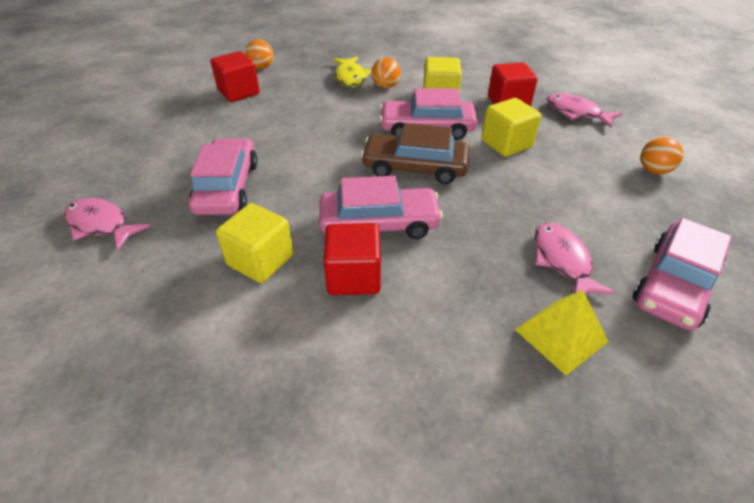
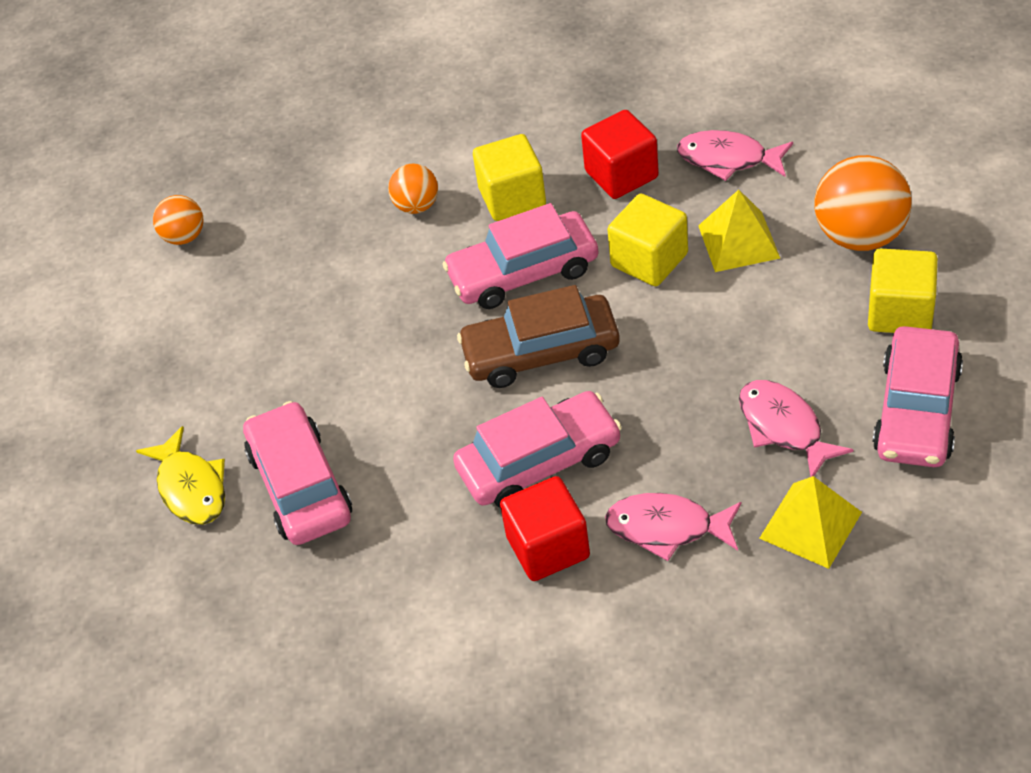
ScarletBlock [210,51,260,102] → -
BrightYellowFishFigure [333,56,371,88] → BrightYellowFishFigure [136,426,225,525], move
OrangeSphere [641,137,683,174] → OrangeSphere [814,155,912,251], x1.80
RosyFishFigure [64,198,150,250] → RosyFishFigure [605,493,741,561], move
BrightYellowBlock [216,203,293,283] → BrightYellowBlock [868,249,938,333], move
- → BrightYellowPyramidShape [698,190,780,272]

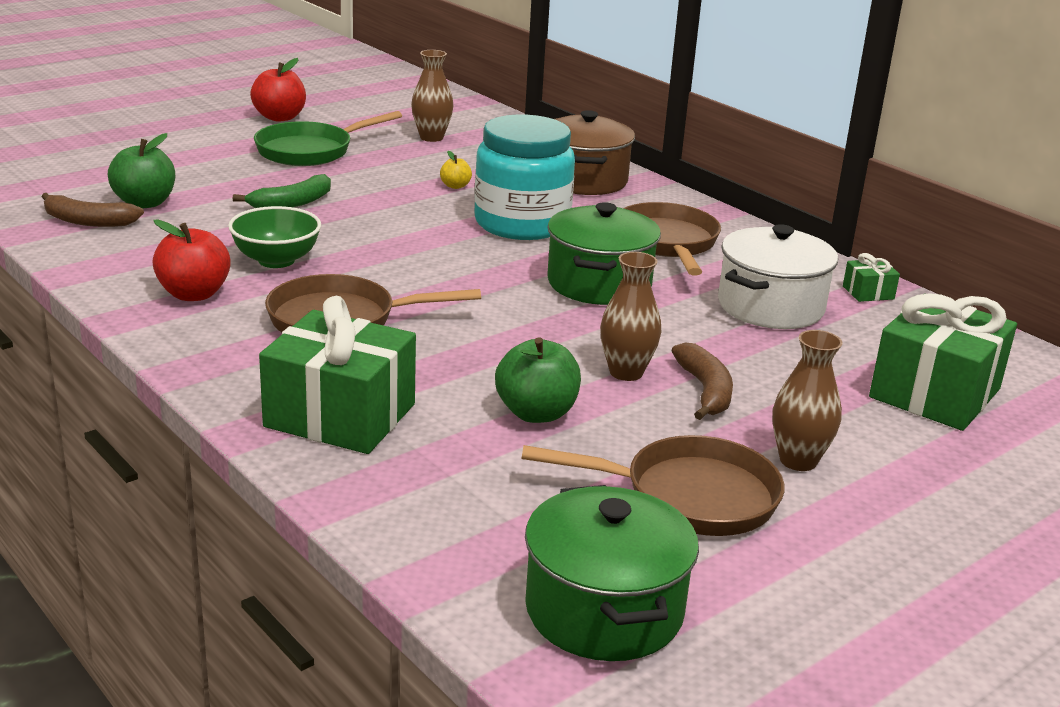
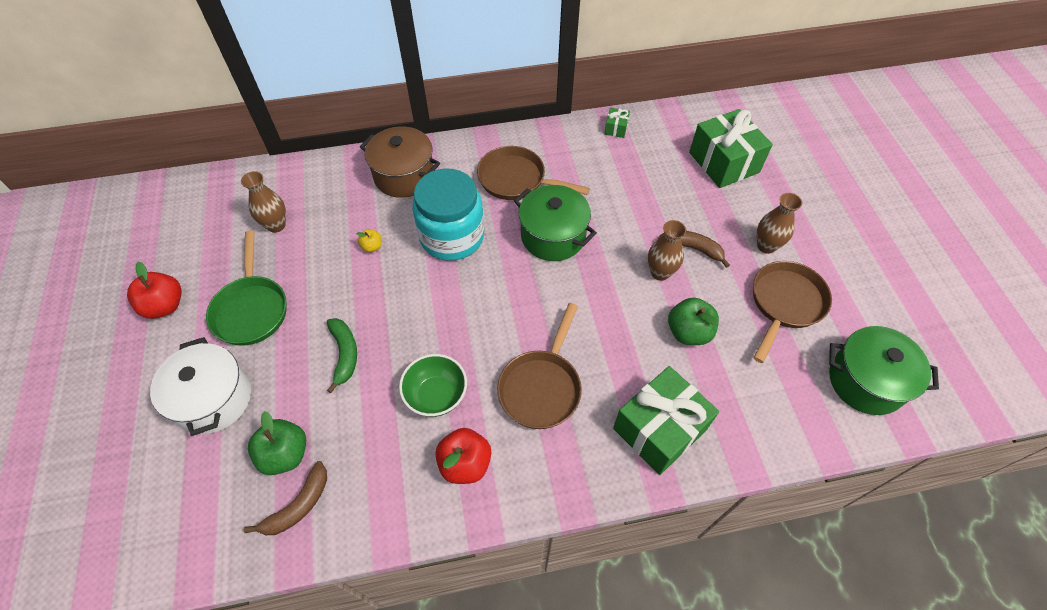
SnowWhitePot [718,224,838,329] → SnowWhitePot [150,337,251,436], move

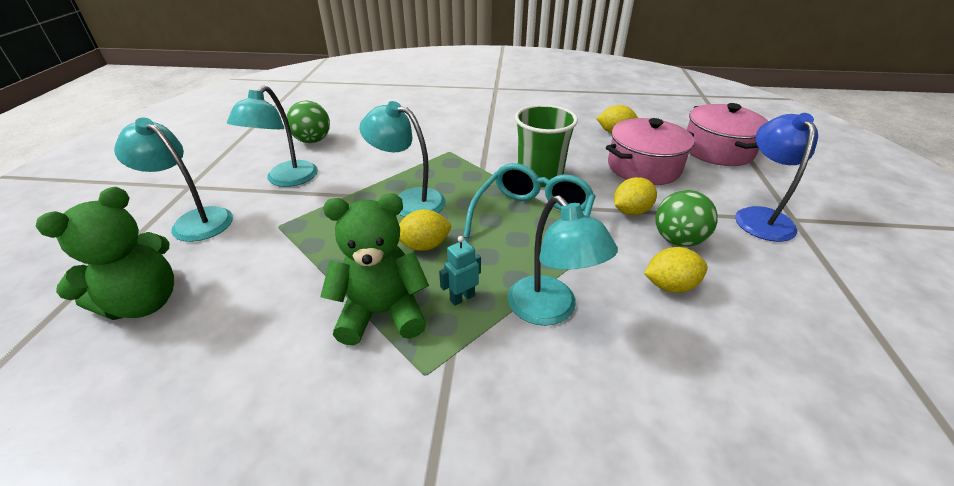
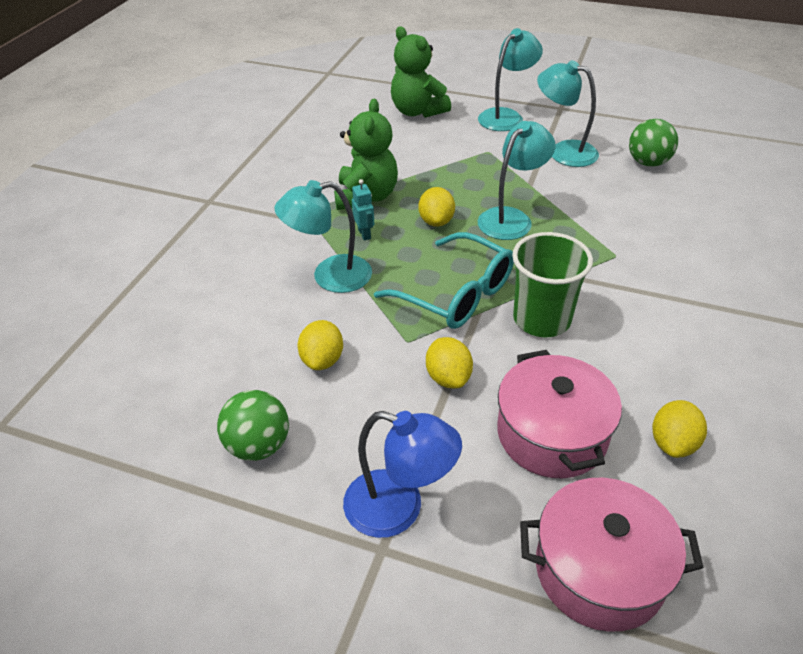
GreenSphere [655,190,718,247] → GreenSphere [217,390,289,461], move

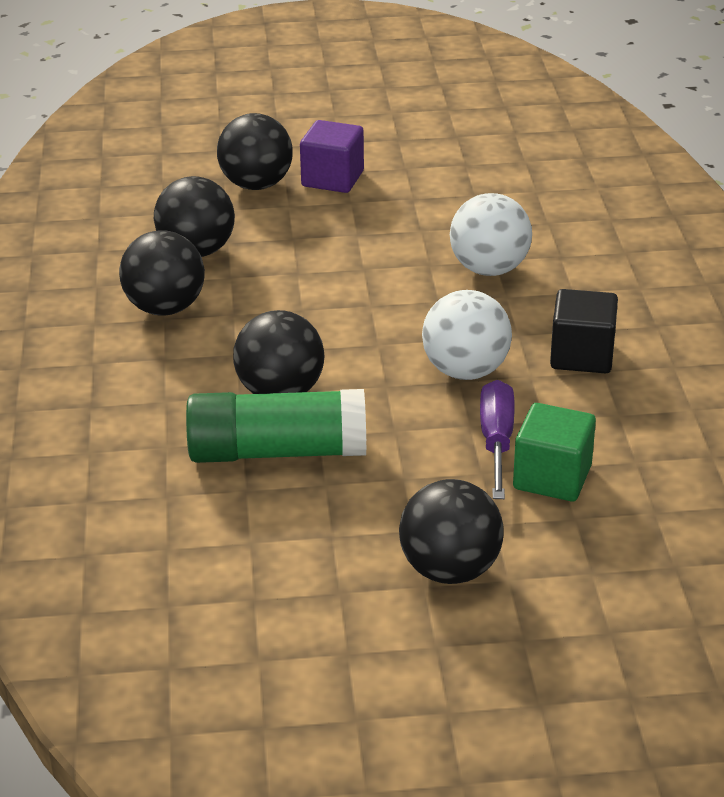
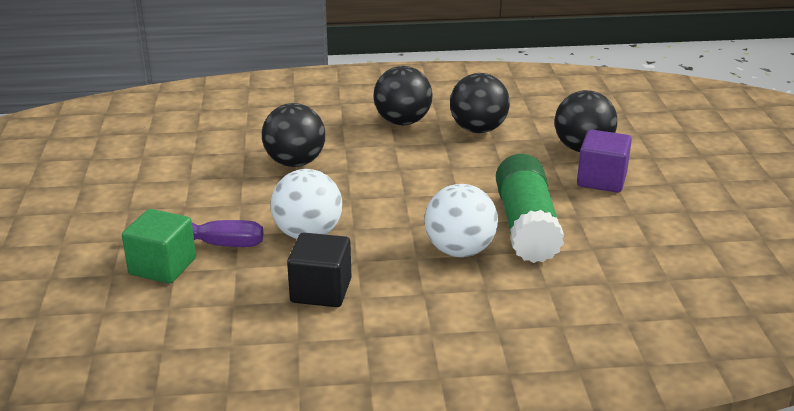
GreenGlue [186,389,366,463] → GreenGlue [496,154,564,263], move
EbonySphere [399,479,504,584] → -

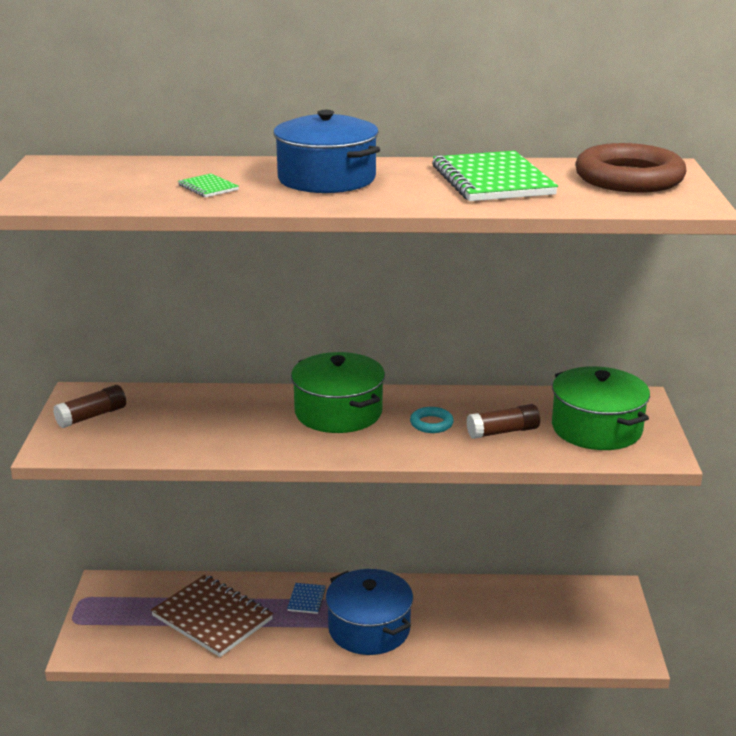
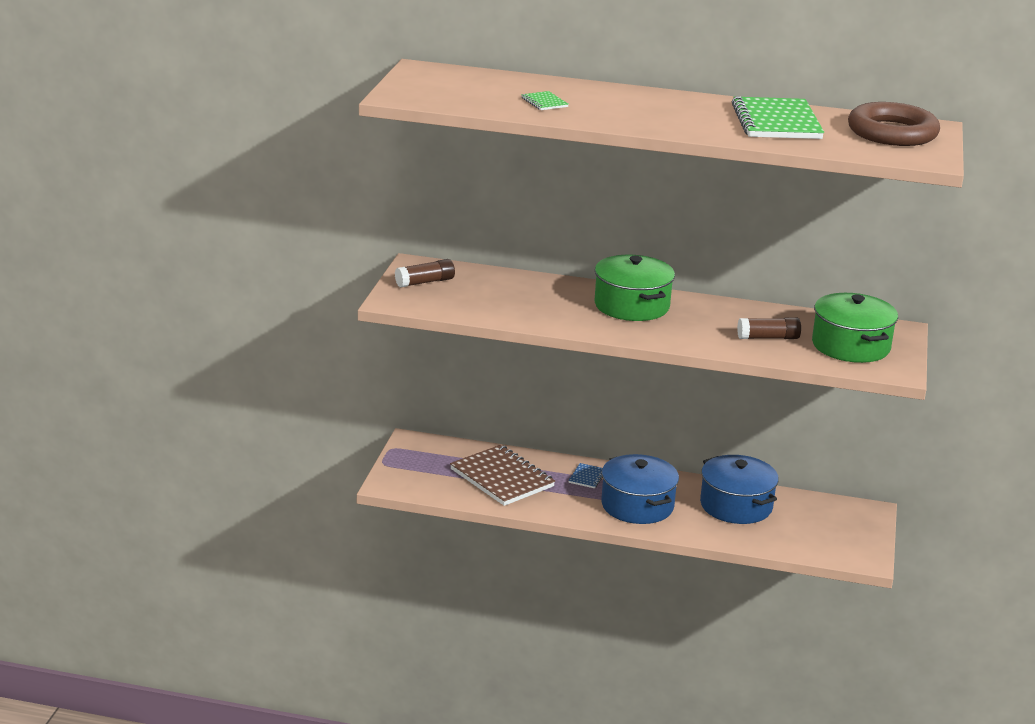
RoyalBluePot [273,110,380,193] → RoyalBluePot [700,455,779,524], move
TealTorus [410,407,454,433] → -

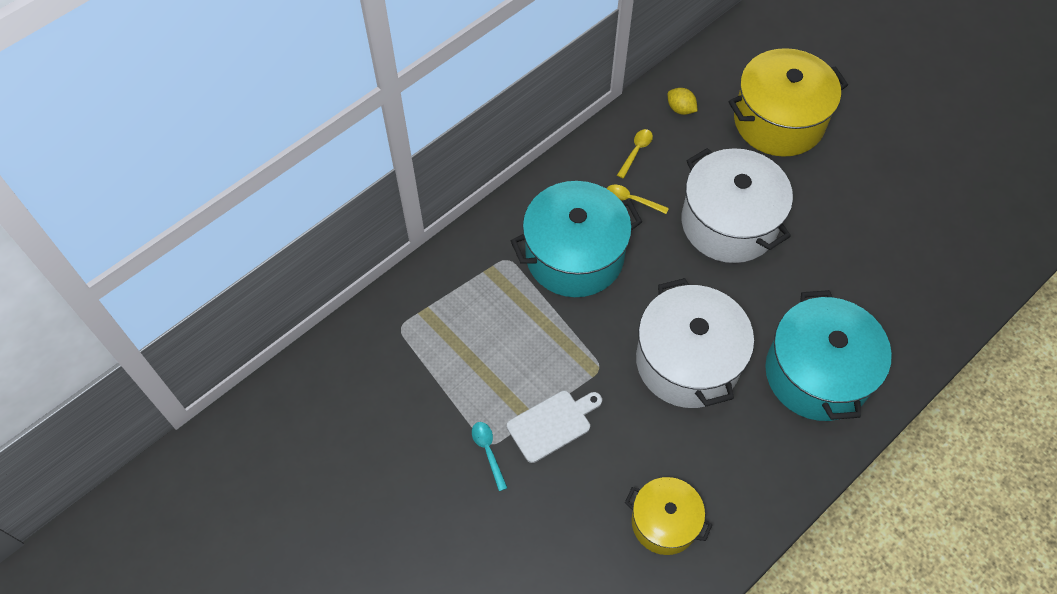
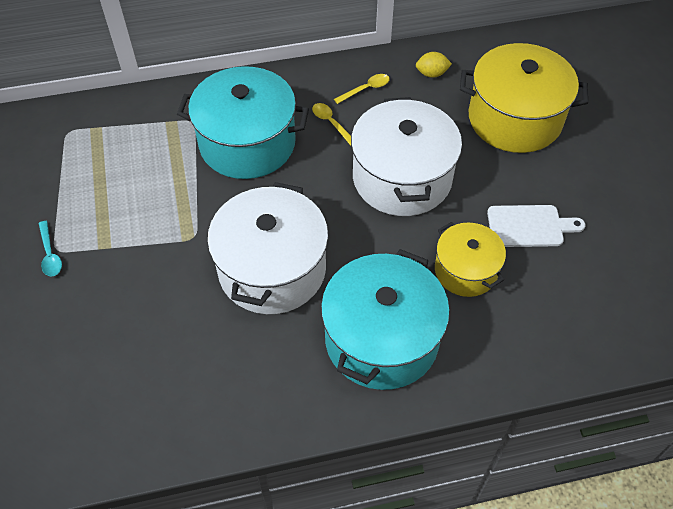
BrightYellowLemon [668,88,698,115] → BrightYellowLemon [416,52,452,78], 75 degrees counterclockwise
SnowWhiteBreadBoard [507,391,602,463] → SnowWhiteBreadBoard [487,205,585,247], move
TealTeaspoon [472,422,507,491] → TealTeaspoon [38,221,62,276], 150 degrees clockwise
BrightYellowPot [625,477,712,555] → BrightYellowPot [435,222,506,297], move

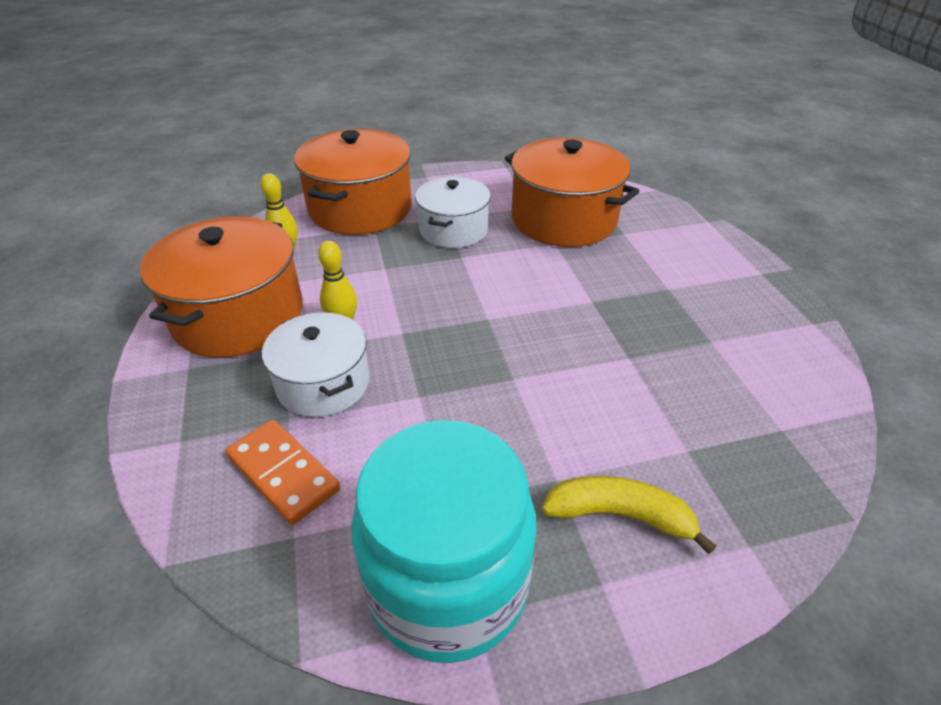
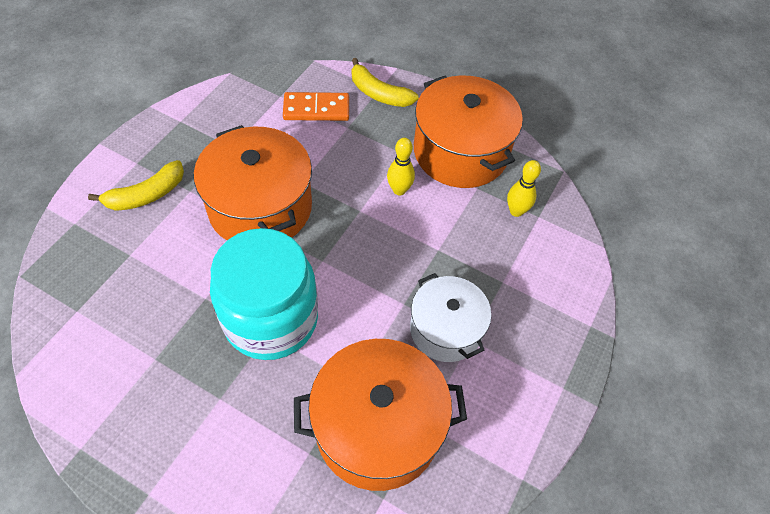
OrangePot [294,129,412,235] → OrangePot [194,125,312,240], move
SnowWhitePot [262,312,369,417] → -
TealPreserveJar [351,420,537,663] → TealPreserveJar [210,228,318,360], move
- → BrightYellowBananaFruit [352,58,419,107]

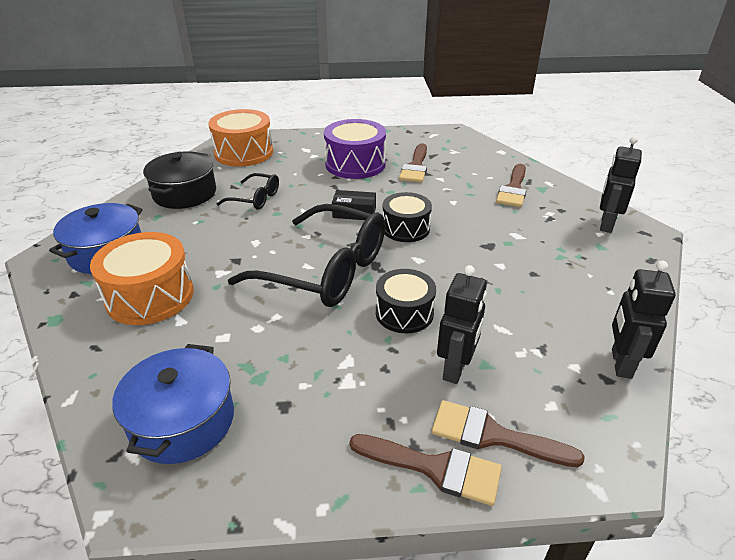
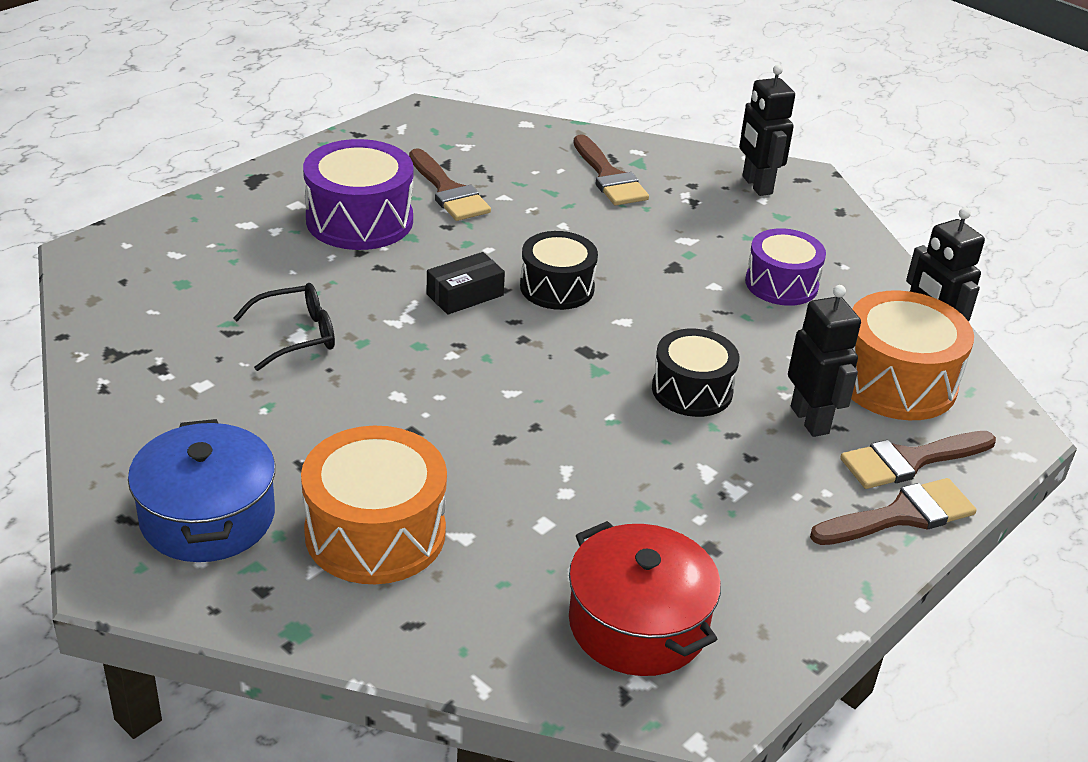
OrangeDrum [208,109,273,167] → OrangeDrum [851,291,974,420], move
EbonyPot [143,151,216,209] → -
EbonySpectacles [228,204,385,307] → -
RoyalBluePot [112,344,234,464] → ScarletPot [569,521,721,676]
- → PurpleDrum [745,228,826,306]

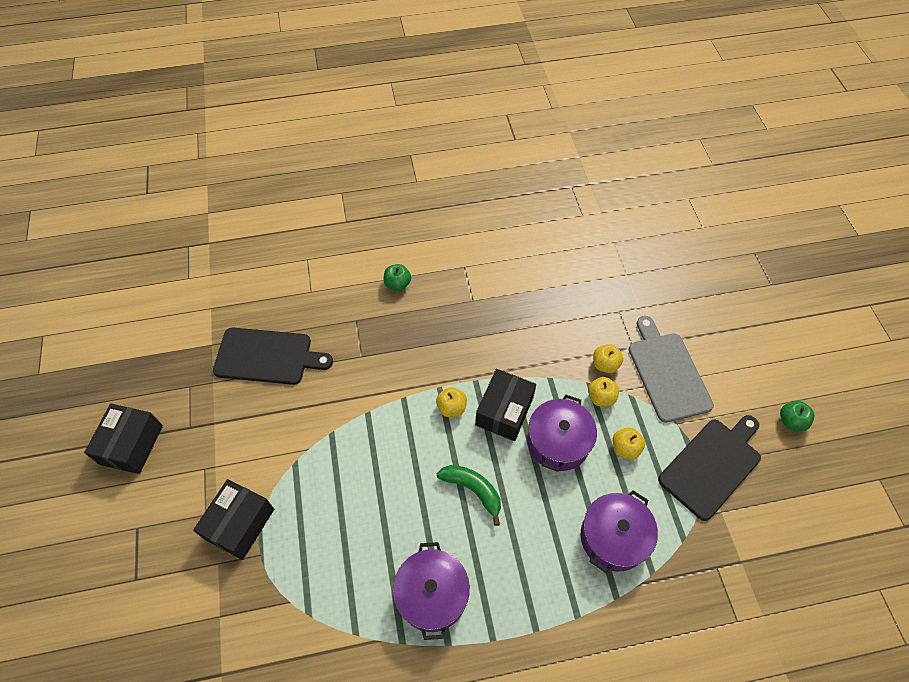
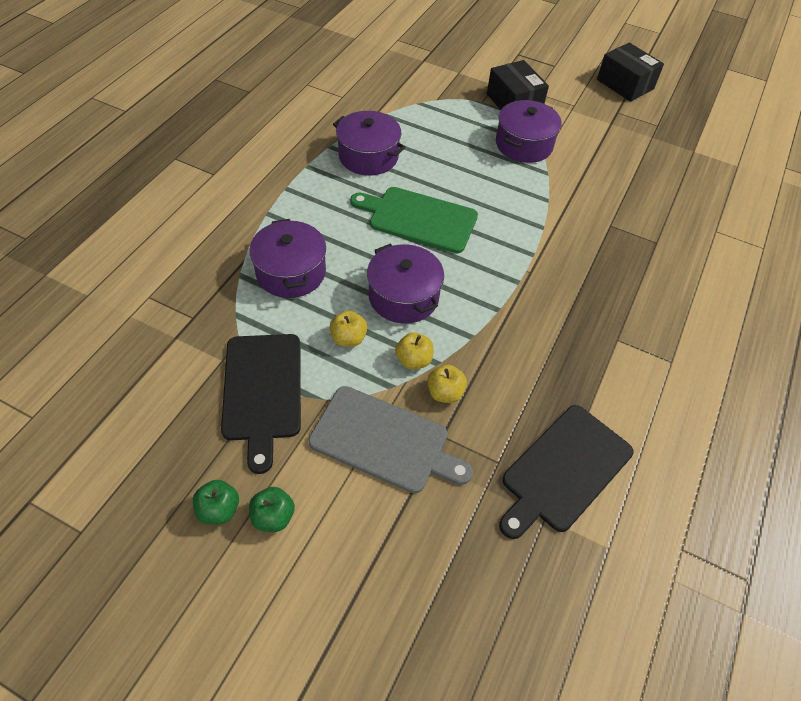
GreenToyApple [384,264,411,291] → GreenToyApple [249,487,295,532], move
EbonyBreadBoard [213,328,333,385] → EbonyBreadBoard [499,405,634,539], move
EbonyParcel [475,369,536,441] → -
BrightYellowToyApple [436,387,467,417] → -
GreenBananaFruit [437,465,501,526] → GreenBreadBoard [350,187,478,253]
- → PurplePot [496,100,562,163]

